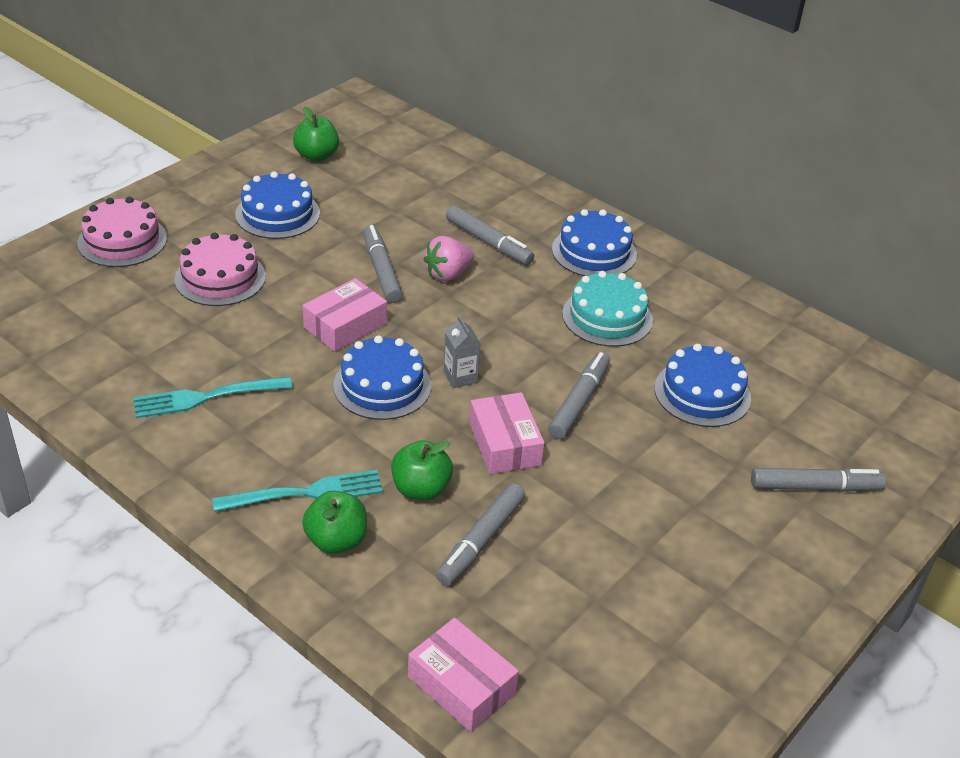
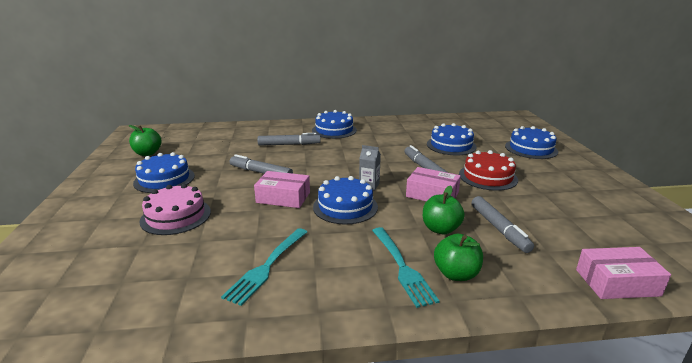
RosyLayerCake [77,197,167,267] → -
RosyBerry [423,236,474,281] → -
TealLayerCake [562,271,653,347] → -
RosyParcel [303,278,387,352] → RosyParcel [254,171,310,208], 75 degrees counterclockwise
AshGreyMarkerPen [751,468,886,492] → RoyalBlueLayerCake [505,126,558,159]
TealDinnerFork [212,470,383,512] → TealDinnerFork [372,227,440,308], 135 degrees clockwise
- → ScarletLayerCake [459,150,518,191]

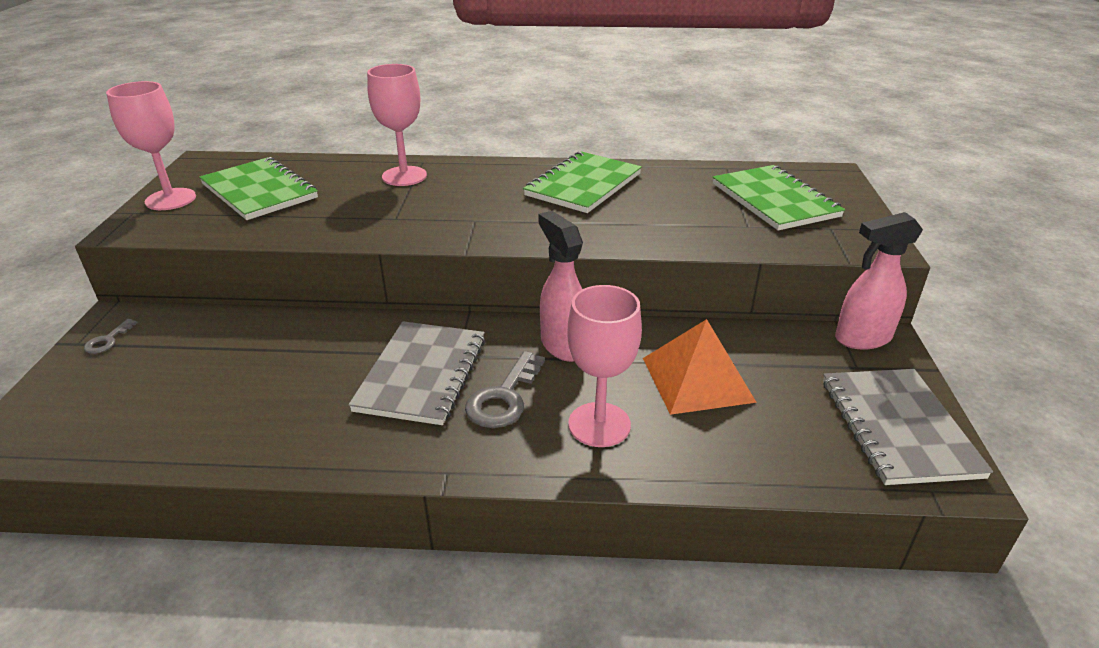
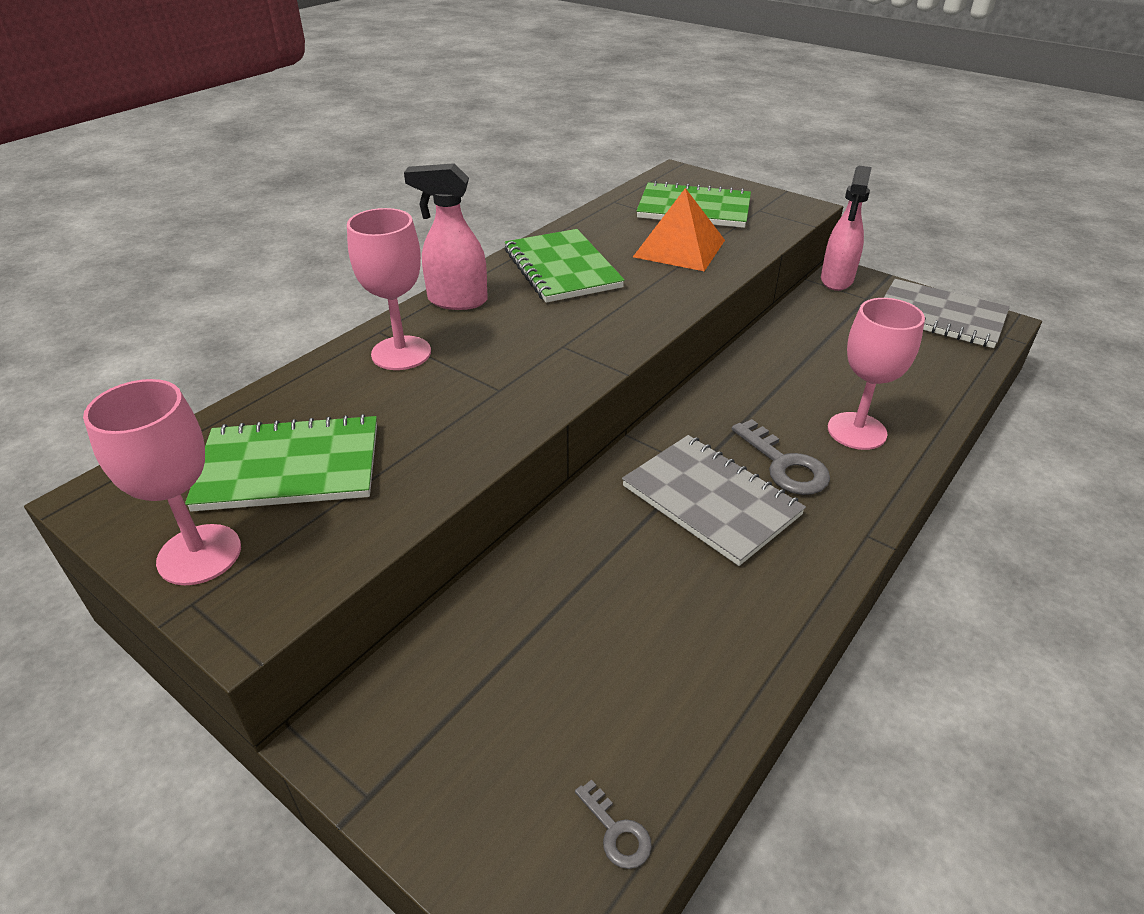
RosySprayCleaner [539,211,583,362] → RosySprayCleaner [404,163,488,310], move
AshGreyLatchkey [84,319,138,354] → AshGreyLatchkey [575,780,652,869], move
OrangePyramidShape [643,319,757,415] → OrangePyramidShape [633,188,725,271], move

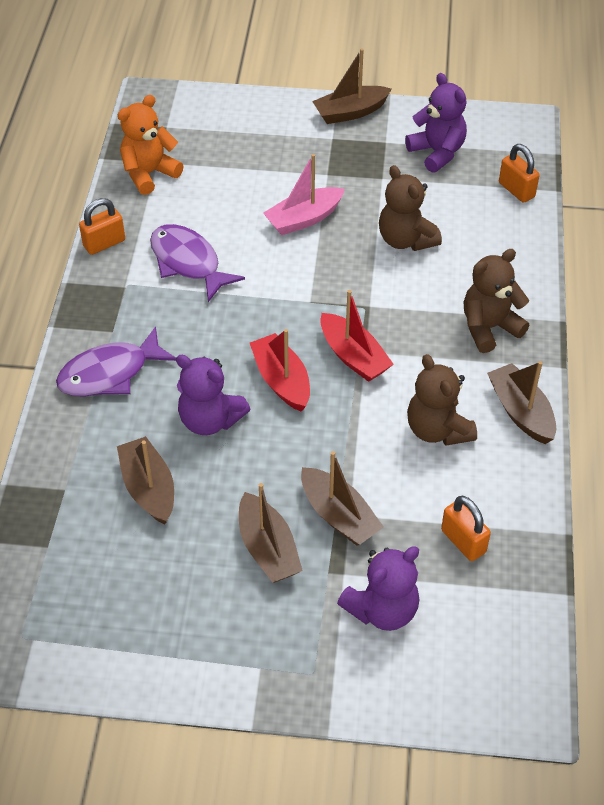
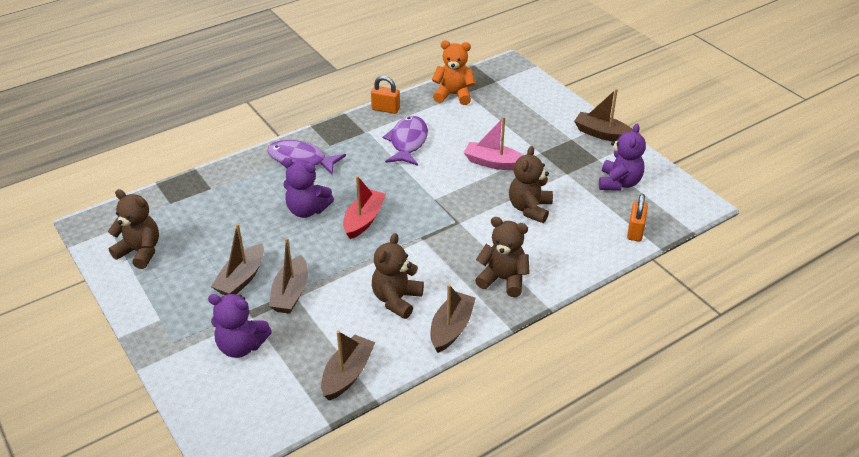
ScarletToyBoat [320,290,394,382] → -
PurpleTeddyBear [176,355,250,435] → PurpleTeddyBear [282,158,334,218], 60 degrees counterclockwise
BrownToyBoat [117,436,174,524] → BrownToyBoat [321,331,375,401], move
OrangePadlock [441,496,491,561] → -
- → BrownTeddyBear [108,189,159,269]

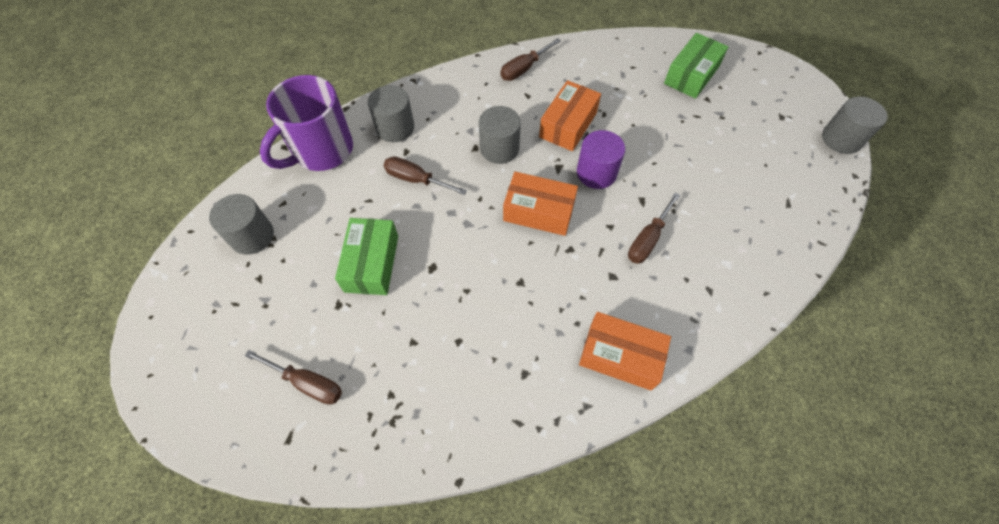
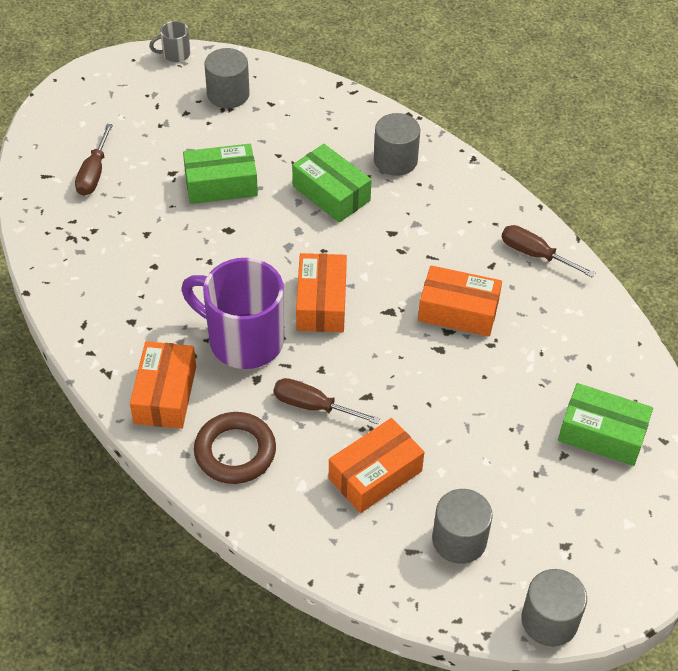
PurpleMug [260,75,353,171] → PurpleMug [181,258,284,369], move
AshGreySolidCylinder [479,106,521,164] → AshGreySolidCylinder [432,489,493,564], move
PurpleSolidCylinder [577,130,625,189] → -
BrownFlatScrewdriver [384,156,467,195] → GreenParcel [292,144,372,222]
- → AshGreyMug [149,21,190,62]
- → BrownTorus [194,412,276,484]
- → OrangeParcel [329,418,424,513]

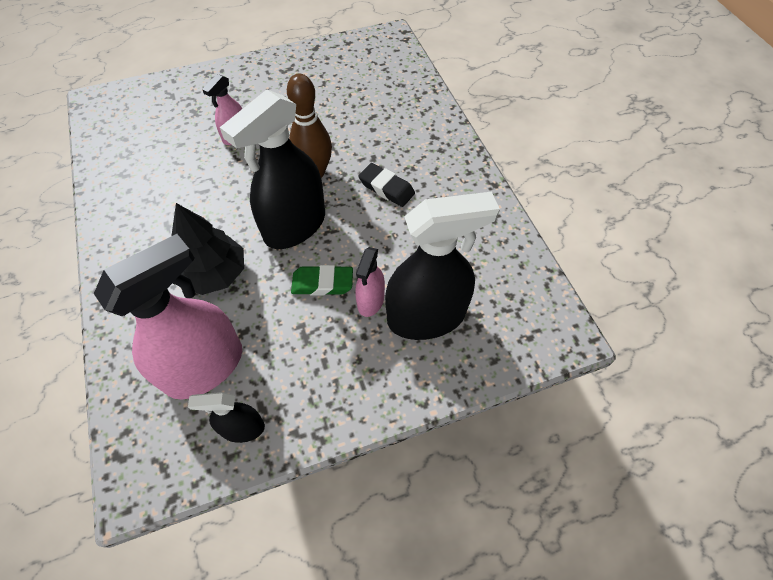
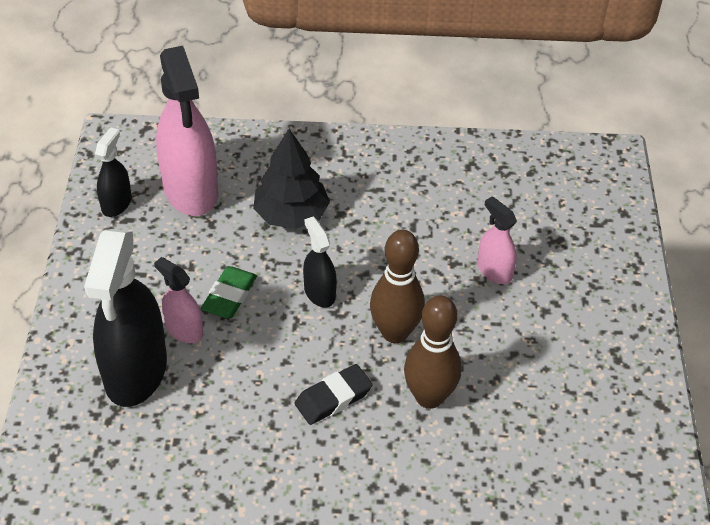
EbonySprayCleaner [220,89,325,249] → EbonySprayCleaner [303,216,337,308], x0.50
- → BrownSkittle [404,295,462,409]

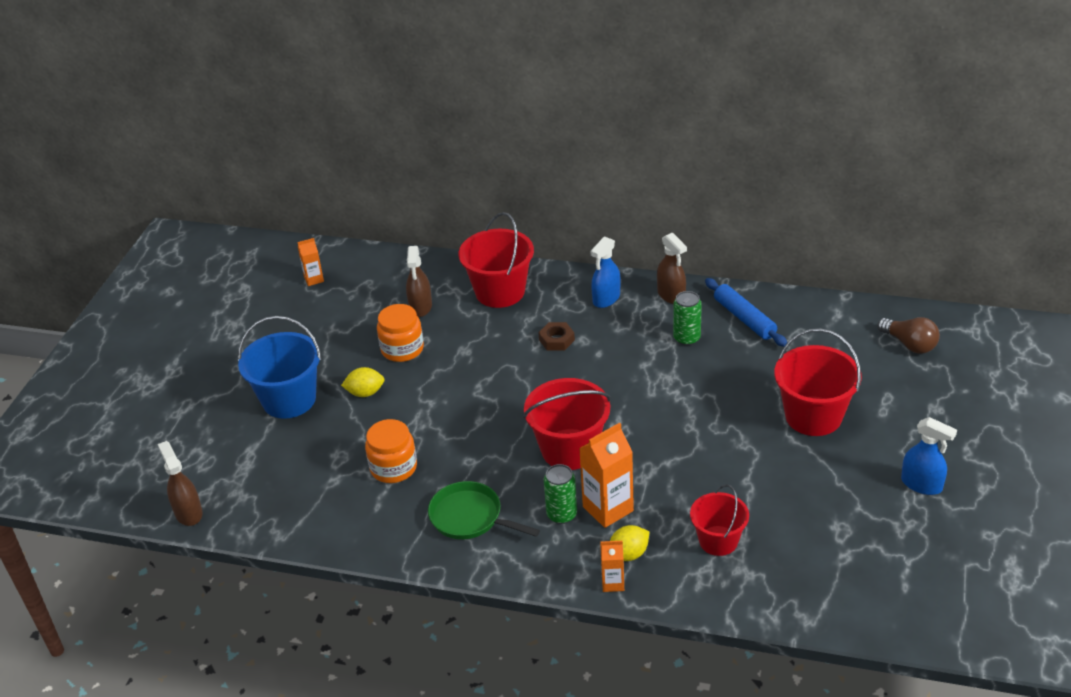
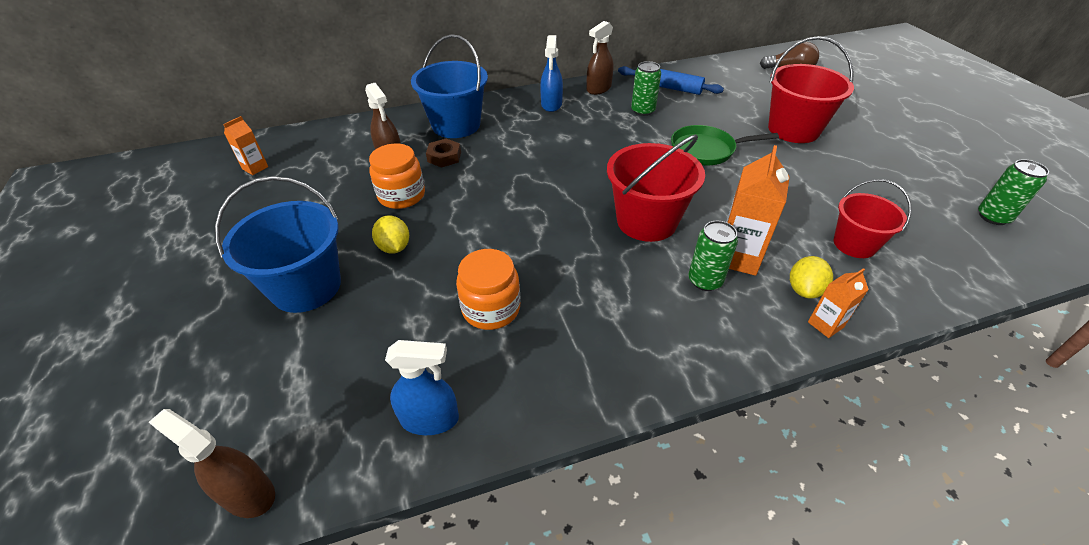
ScarletSandBucket [459,212,534,308] → RoyalBlueSandBucket [411,34,488,138]
BrownSprayCleaner [657,232,687,304] → BrownSprayCleaner [587,21,614,95], 105 degrees clockwise
BrownHexagonNut [538,322,575,351] → BrownHexagonNut [426,139,461,168], move
BrightYellowLemon [341,367,385,397] → BrightYellowLemon [372,215,409,254], 75 degrees counterclockwise
RoyalBlueSprayCleaner [901,417,957,495] → RoyalBlueSprayCleaner [385,340,459,435], move
GreenPan [428,481,540,539] → GreenPan [671,125,779,165], move
- → GreenTin [978,159,1049,225]

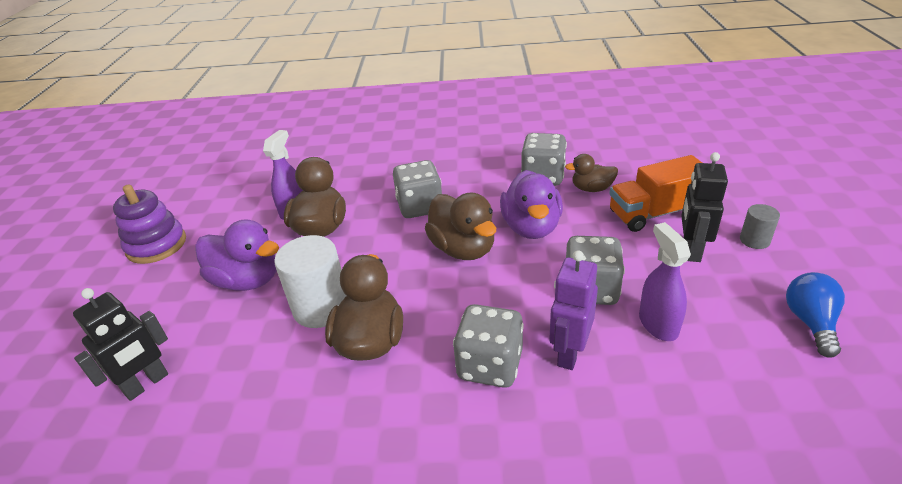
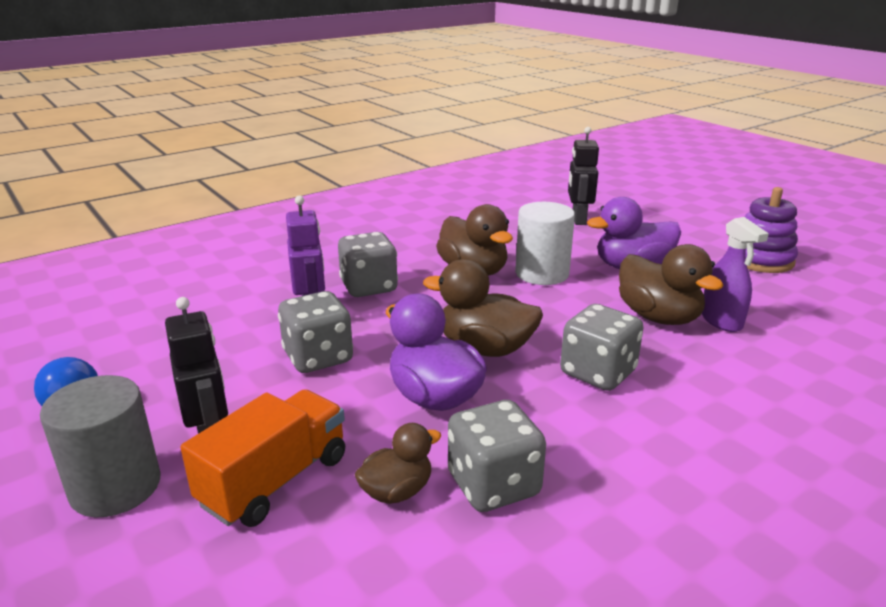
AshGreySolidCylinder [740,204,780,249] → AshGreySolidCylinder [40,375,161,517], x1.93
PurpleSprayCleaner [639,222,691,341] → -

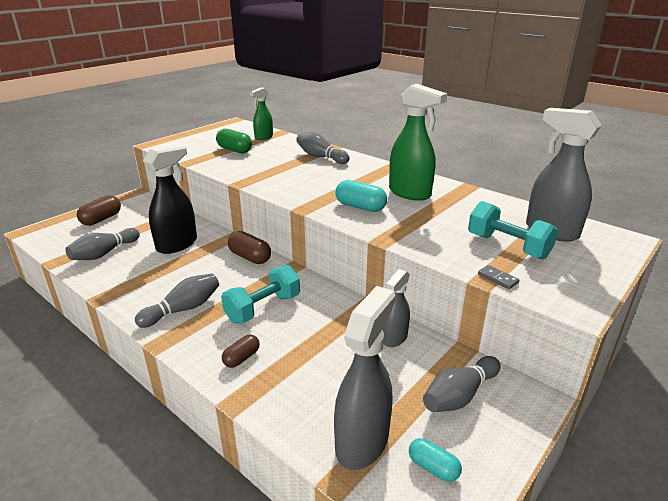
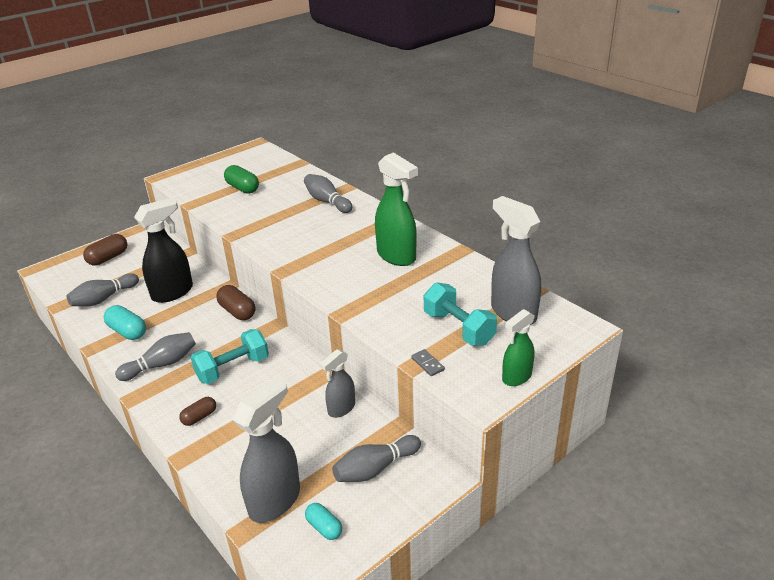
GreenSprayCleaner [250,87,273,140] → GreenSprayCleaner [502,309,535,386], move
TealCapsule [335,180,387,212] → TealCapsule [104,305,146,340], move

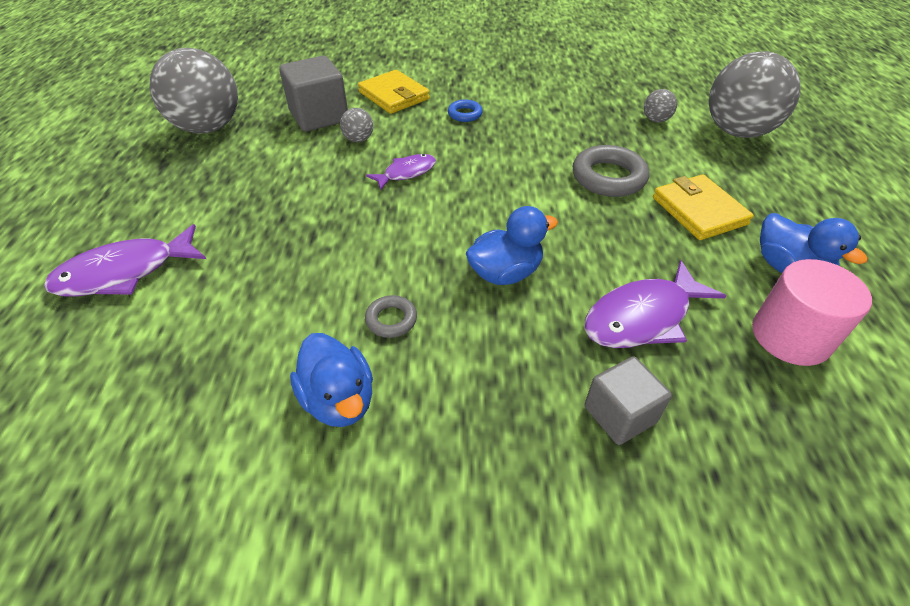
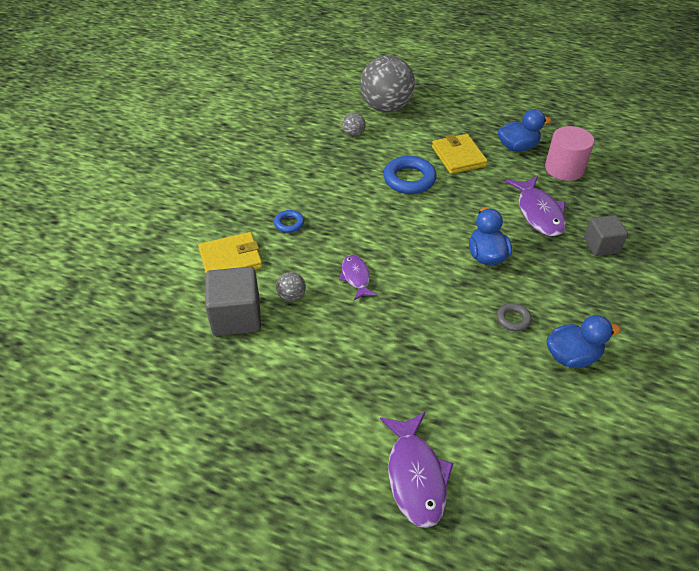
AshGreySphere [150,48,238,134] → -
AshGreyTorus [573,145,649,197] → RoyalBlueTorus [383,156,437,194]
BrightYellowWallet [653,174,754,240] → BrightYellowWallet [432,134,487,174], 75 degrees clockwise

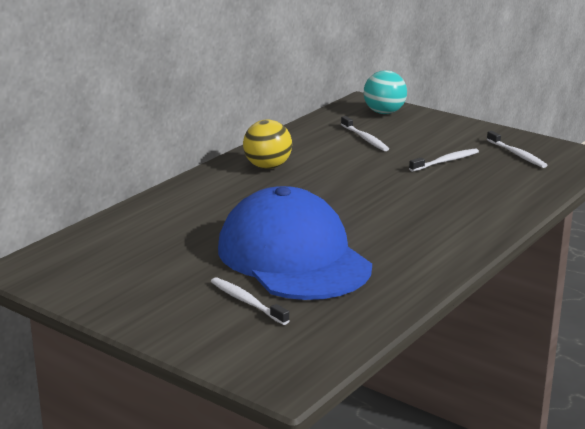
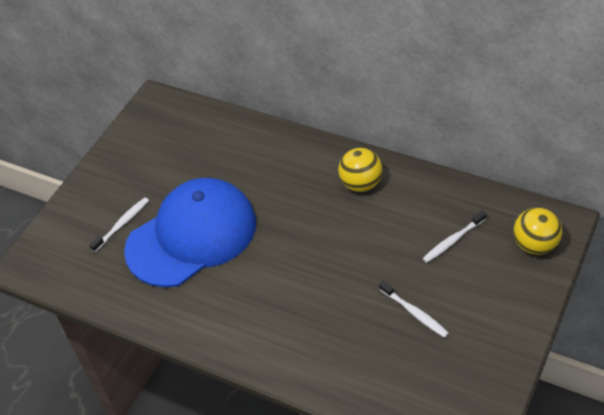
TealSphere [364,70,407,114] → BrightYellowSphere [513,207,562,255]
SnowWhiteDentalBrush [487,131,547,168] → -

